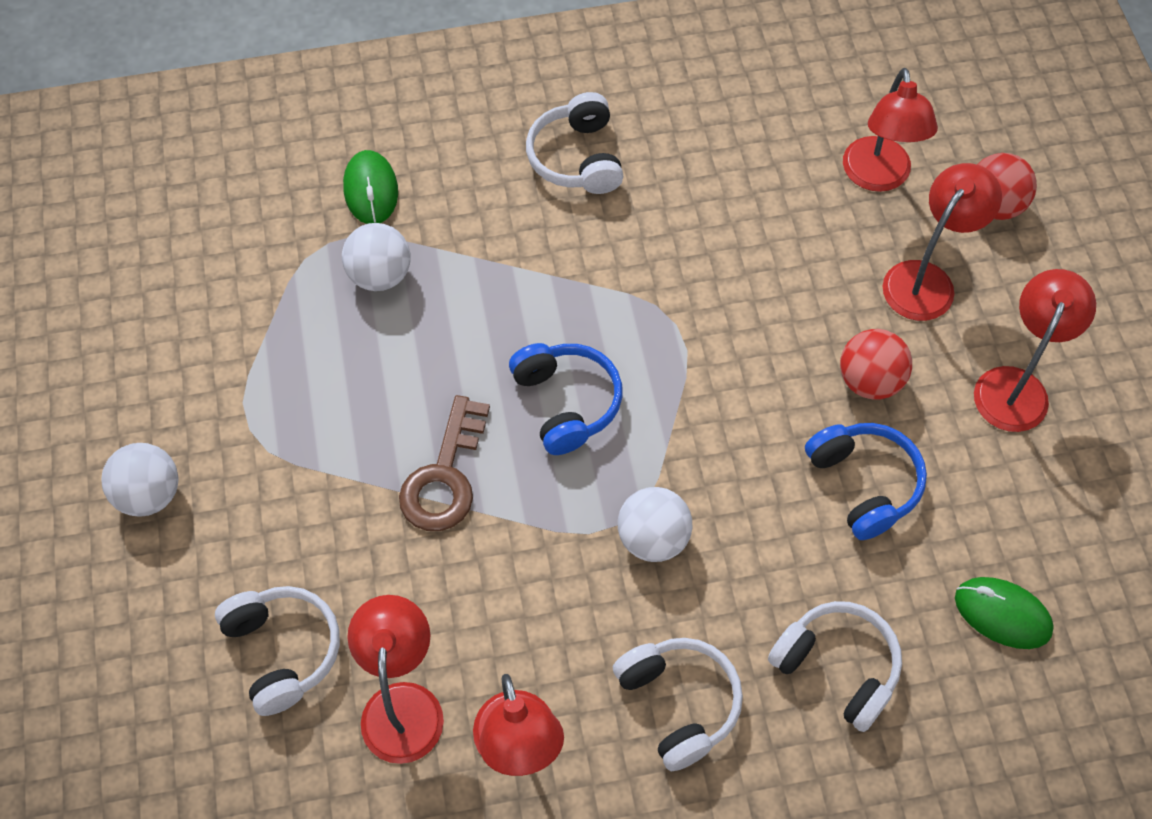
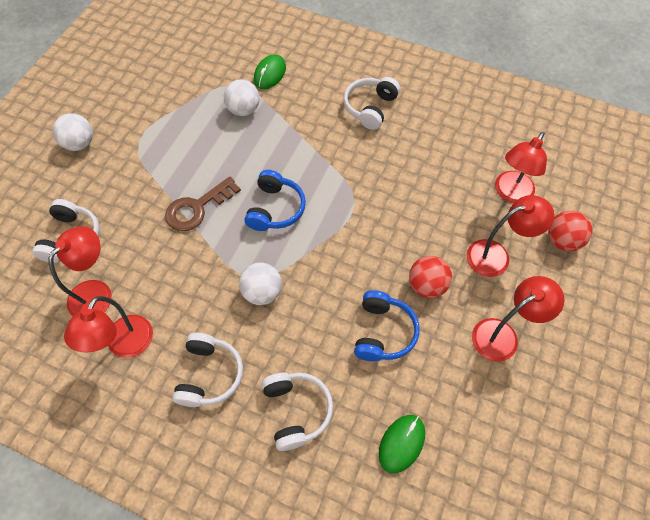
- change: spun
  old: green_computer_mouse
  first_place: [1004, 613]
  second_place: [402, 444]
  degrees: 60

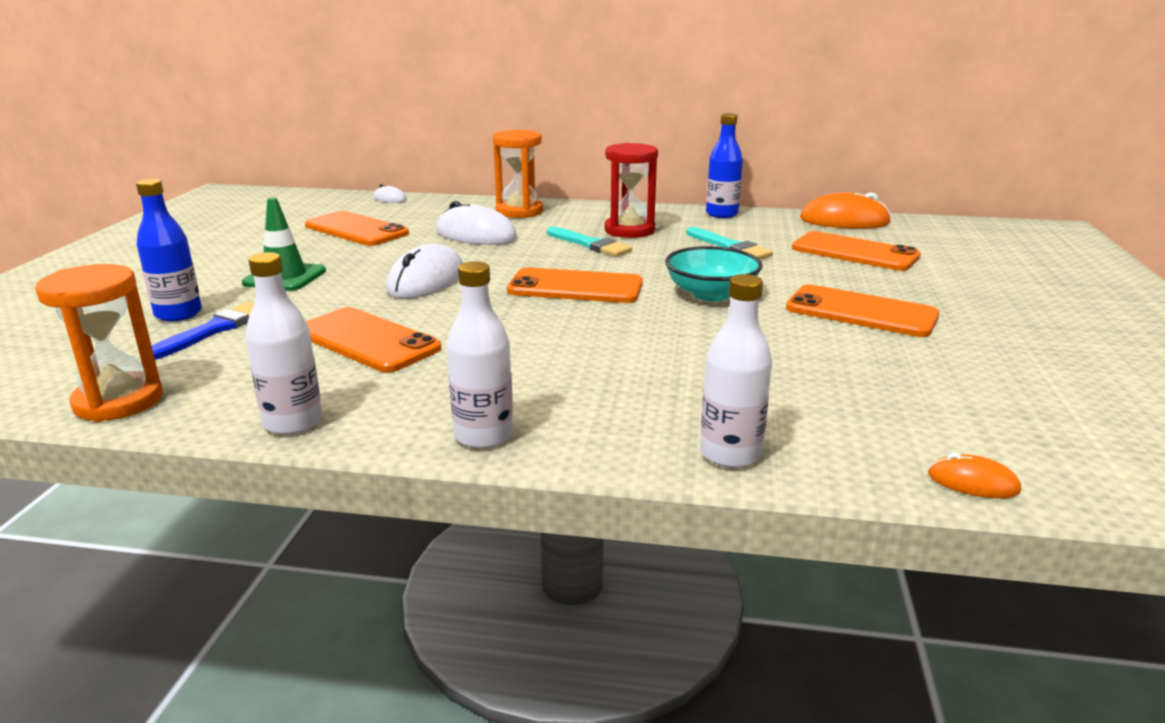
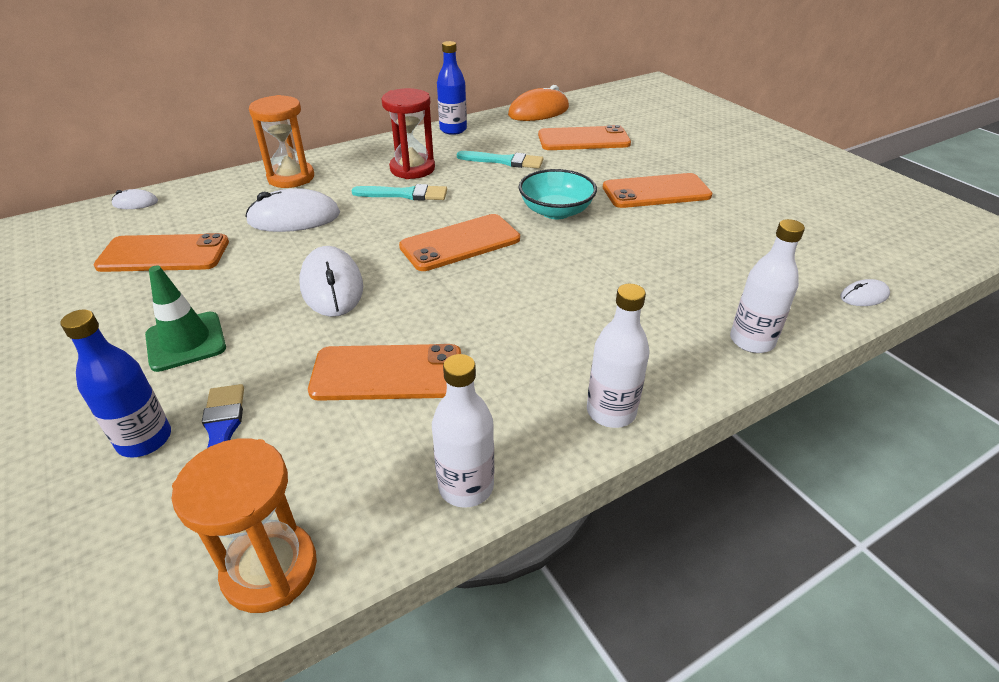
- change: colour
  old: bright_orange_computer_mouse
  new: pure_white_computer_mouse
  first_place: [974, 475]
  second_place: [865, 292]

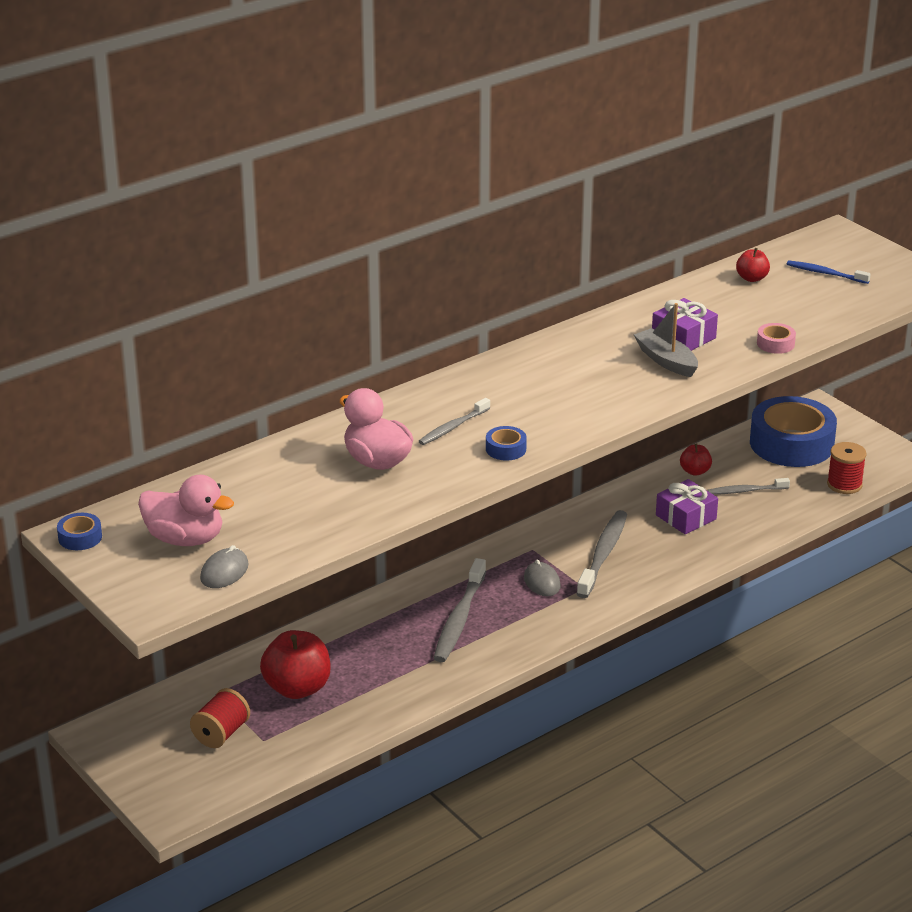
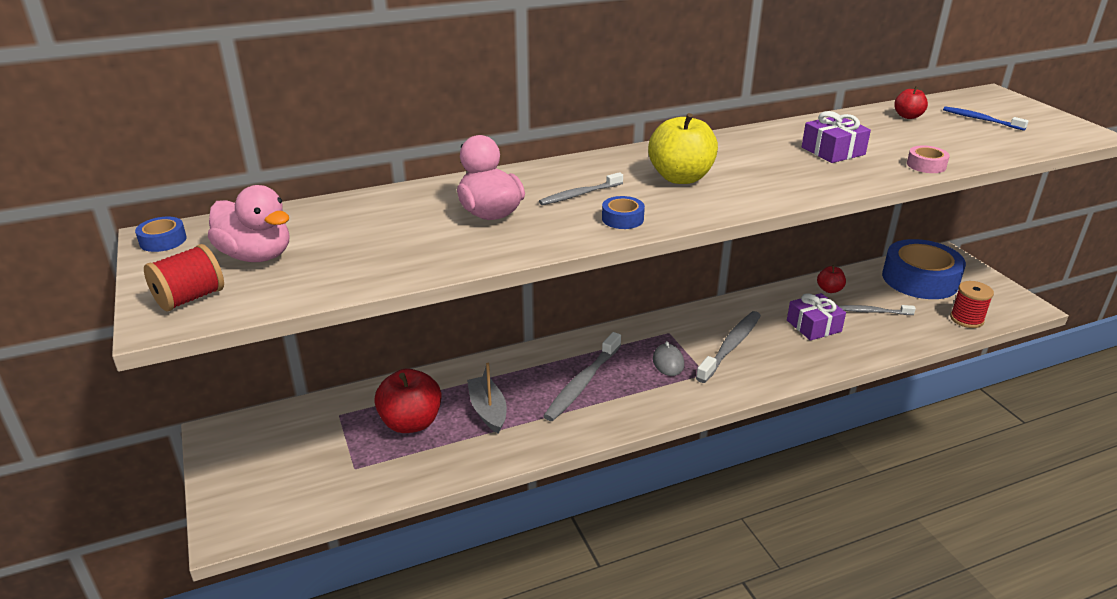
- change: missing
  old: ash-grey_computer_mouse
  first_place: [224, 566]
- change: appeared
  new: yellow_apple_fruit
  second_place: [683, 148]
- change: relocated
  old: red_spool
  first_place: [220, 718]
  second_place: [184, 278]
- change: relocated
  old: ash-grey_sailboat
  first_place: [666, 340]
  second_place: [487, 398]

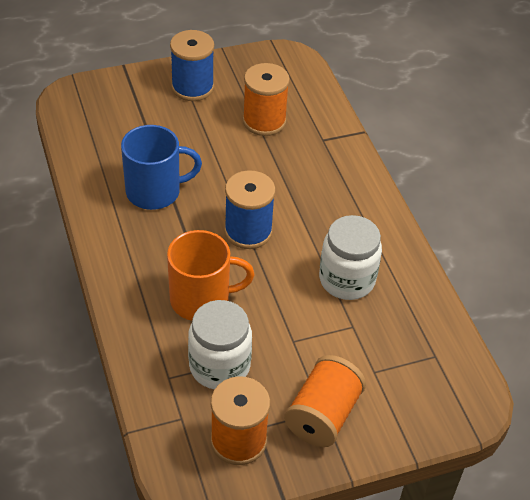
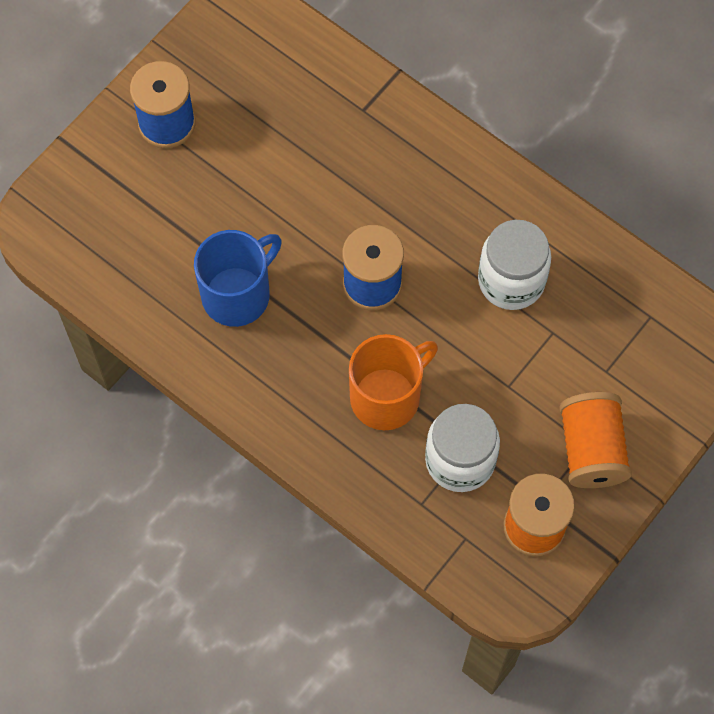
- change: missing
  old: bright_orange_spool
  first_place: [266, 99]

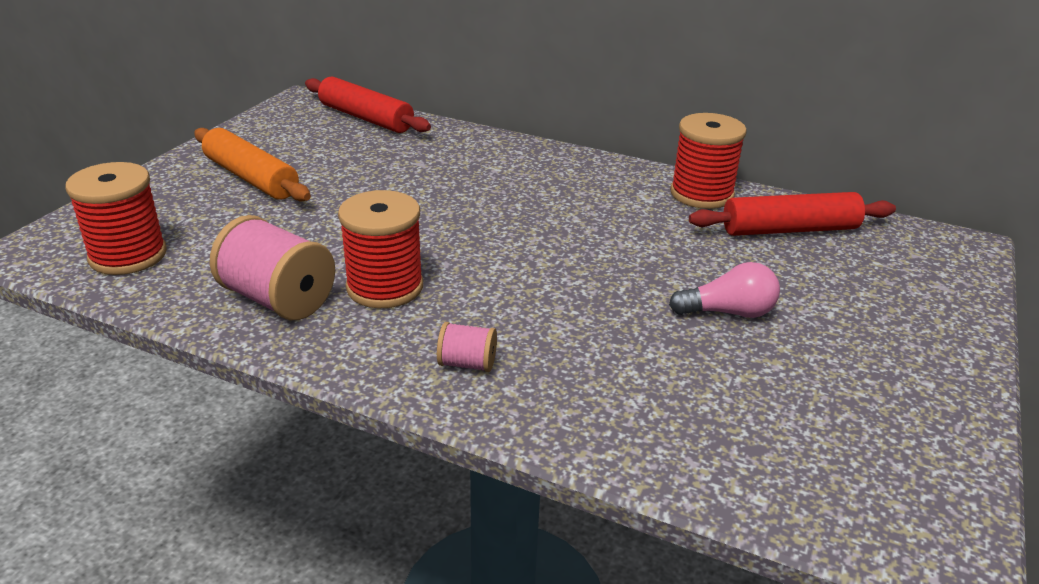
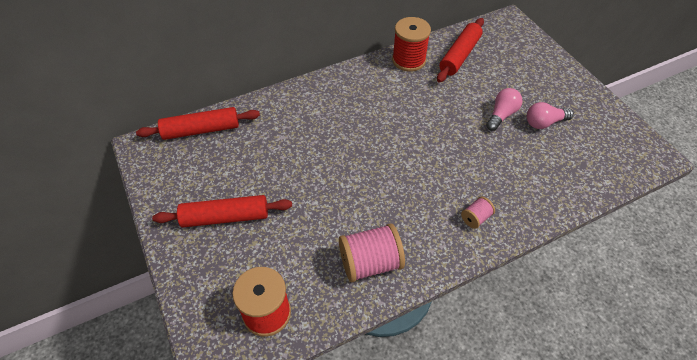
- change: missing
  old: red_spool
  first_place: [380, 249]
- change: appeared
  new: rose-pink_bulb
  second_place: [550, 115]
- change: colour
  old: bright_orange_dough_roller
  new: red_dough_roller
  first_place: [252, 165]
  second_place: [222, 211]

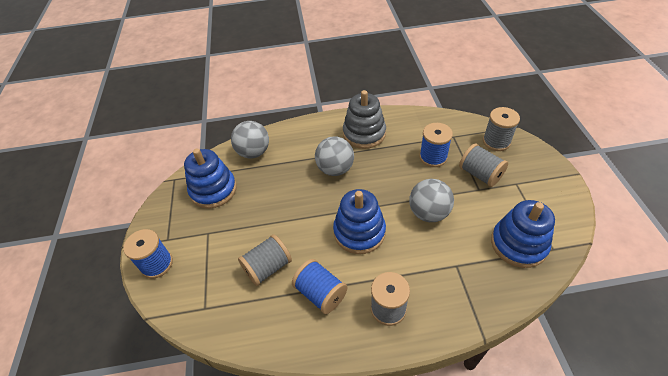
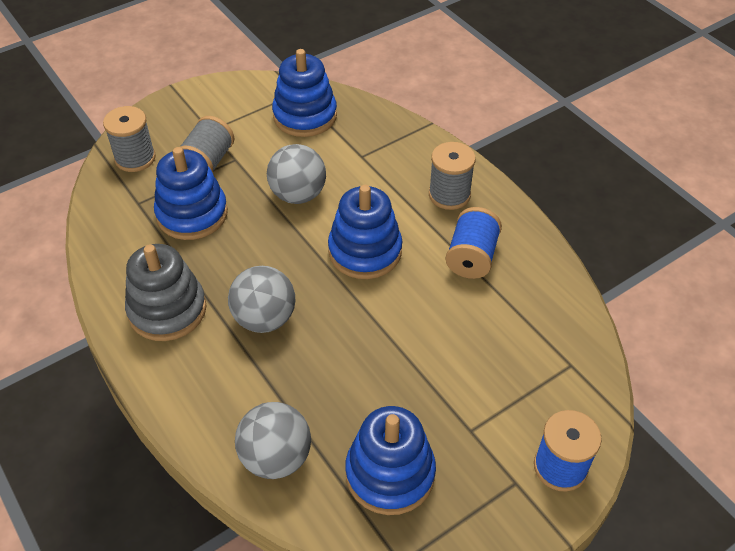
- change: missing
  old: ash-grey_spool
  first_place: [265, 260]
- change: exchanged
  old: blue_spool
  new: blue_stacking_toy
  first_place: [436, 145]
  second_place: [191, 193]

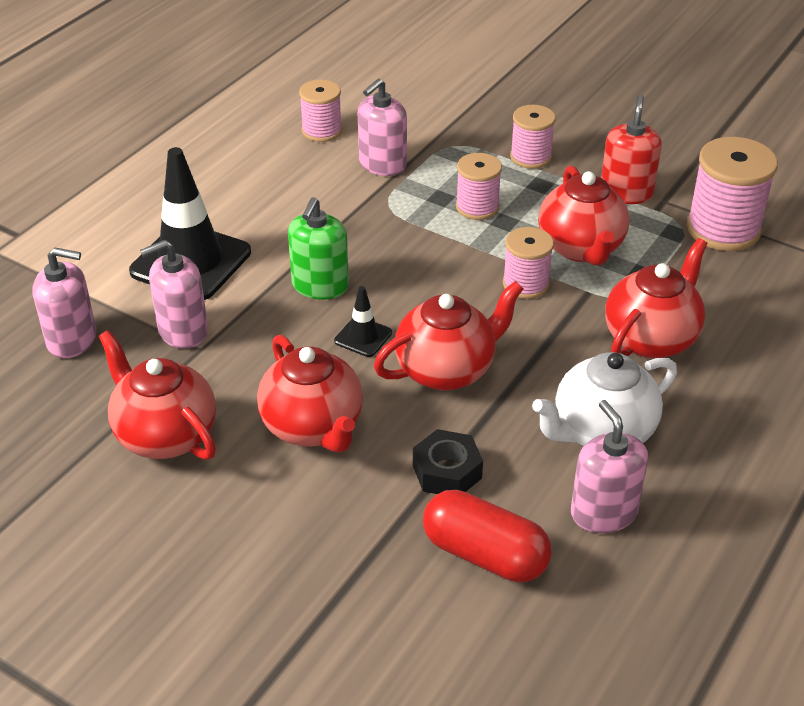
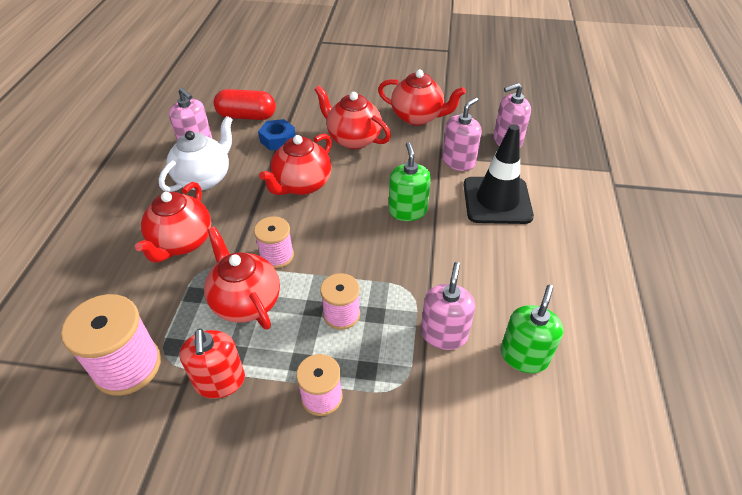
- change: missing
  old: black_safety_cone
  first_place: [363, 321]
- change: exchanged
  old: rose-pink_spool
  new: green_soap_pump
  first_place: [320, 110]
  second_place: [532, 329]
- change: colour
  old: black_hexagon_nut
  new: blue_hexagon_nut
  first_place: [448, 461]
  second_place: [276, 135]

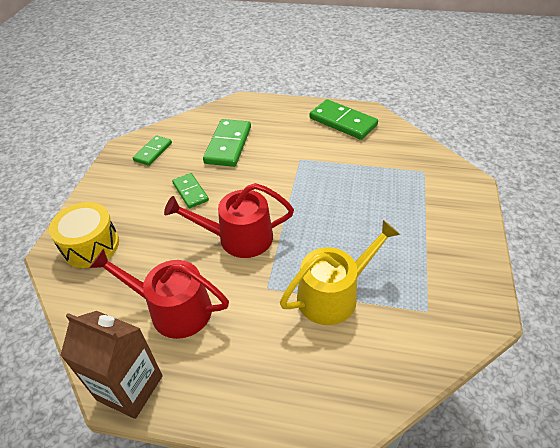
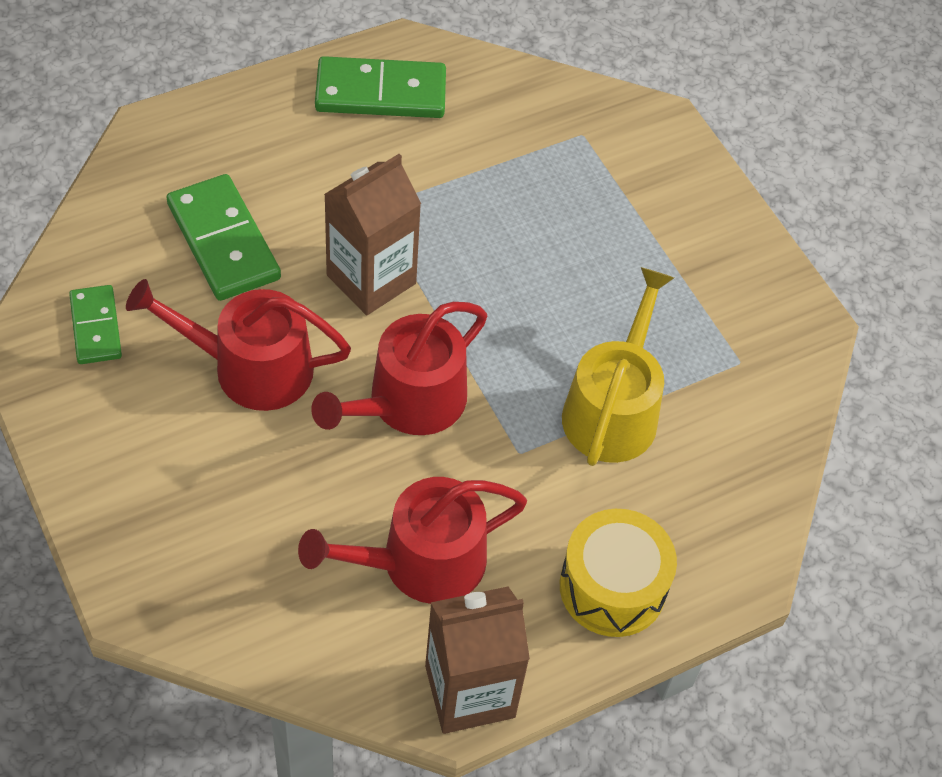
- change: appeared
  new: russet_carton
  second_place: [372, 234]
- change: relocated
  old: yellow_toy_drum
  first_place: [84, 235]
  second_place: [618, 573]
- change: exchanged
  old: green_domino_piece
  new: red_sprinkling_can
  first_place: [190, 190]
  second_place: [238, 345]

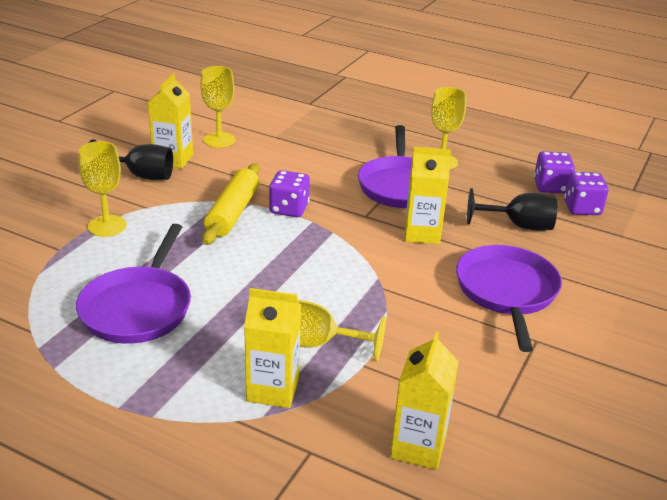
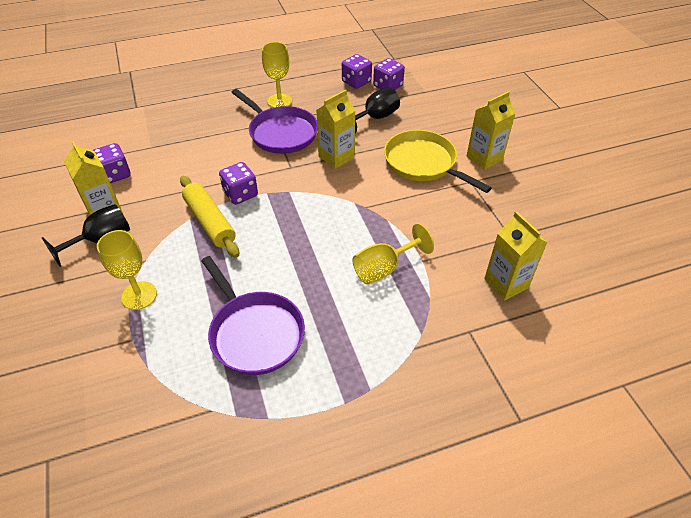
- change: relocated
  old: yellow_carton
  first_place: [272, 348]
  second_place: [490, 130]
- change: exchanged
  old: yellow_goblet
  new: purple_die
  first_place: [218, 107]
  second_place: [111, 163]
- change: colour
  old: purple_skillet
  new: yellow_skillet
  first_place: [509, 298]
  second_place: [438, 161]

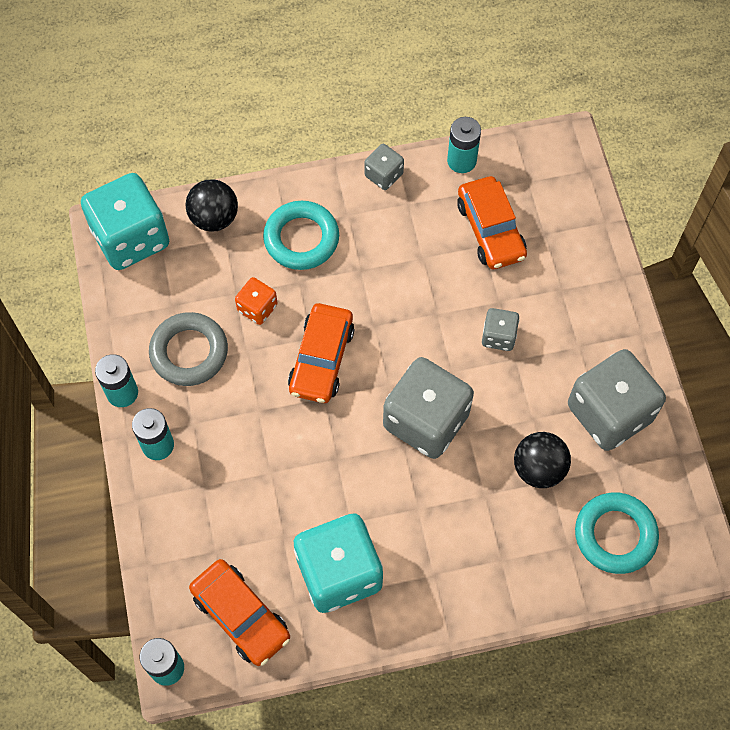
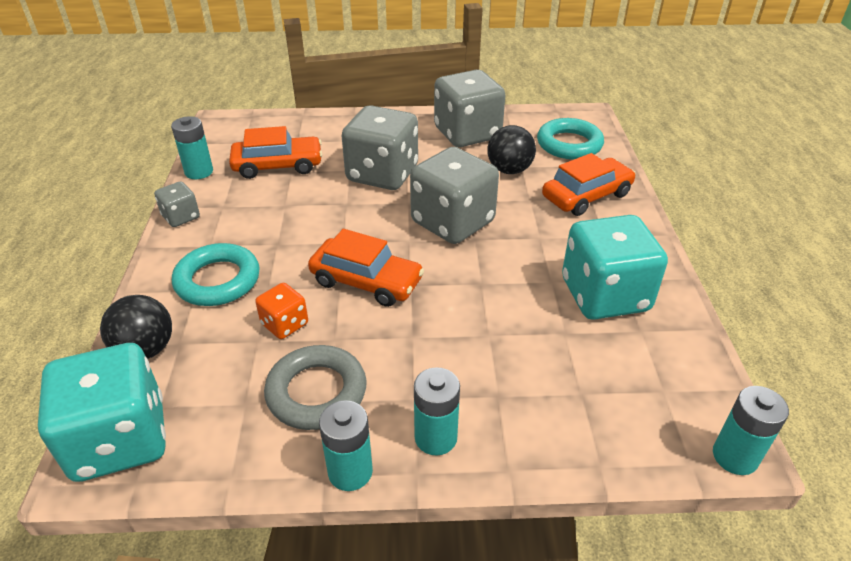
- change: relocated
  old: bright_orange_automobile
  first_place: [239, 612]
  second_place: [589, 184]
- change: size
  old: ash-grey_die
  first_place: [500, 329]
  second_place: [380, 147]
  factor: 2.07

